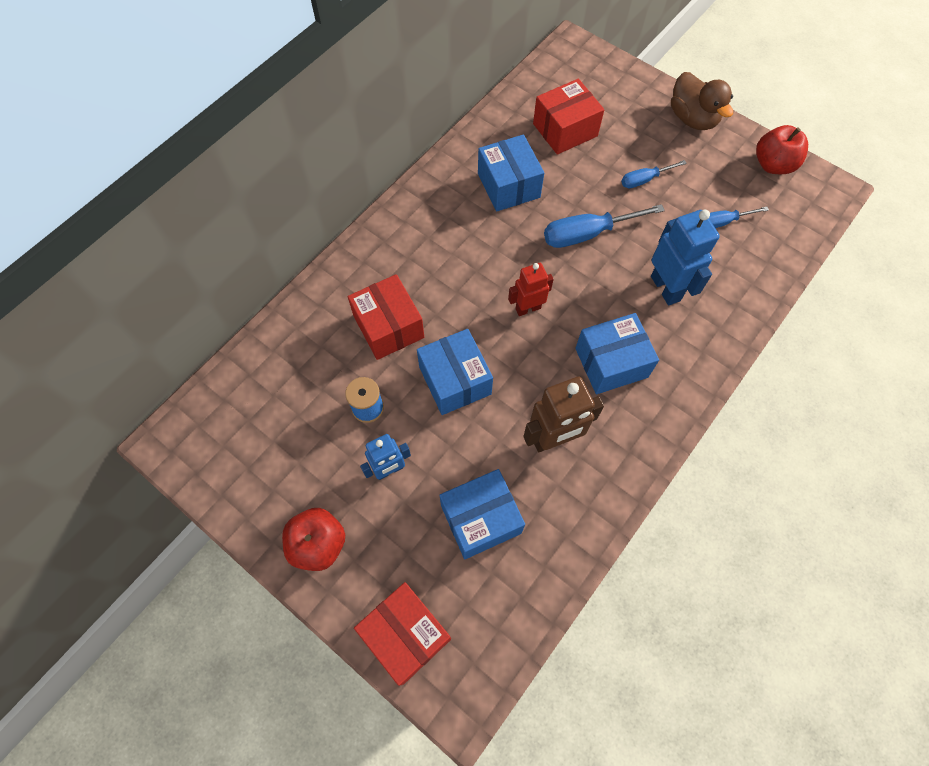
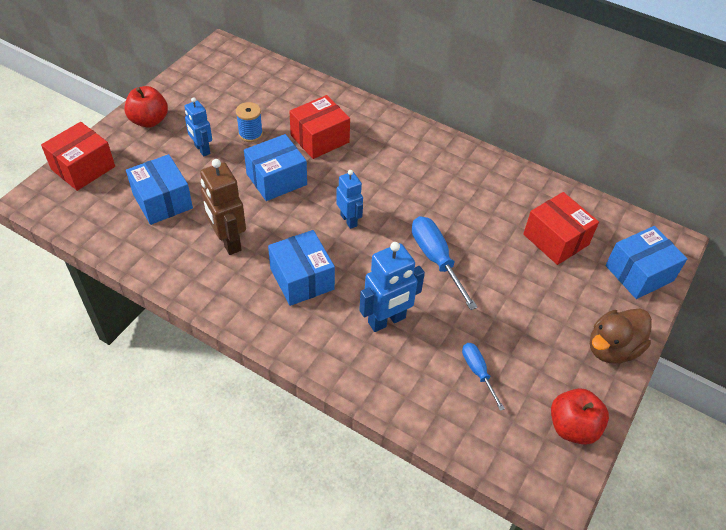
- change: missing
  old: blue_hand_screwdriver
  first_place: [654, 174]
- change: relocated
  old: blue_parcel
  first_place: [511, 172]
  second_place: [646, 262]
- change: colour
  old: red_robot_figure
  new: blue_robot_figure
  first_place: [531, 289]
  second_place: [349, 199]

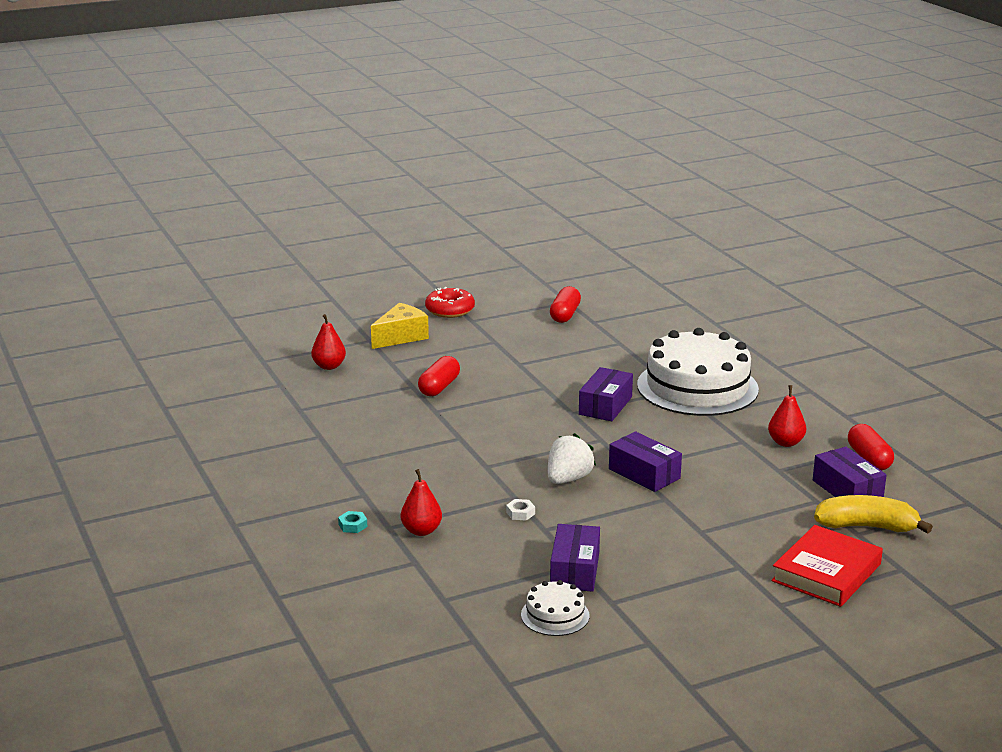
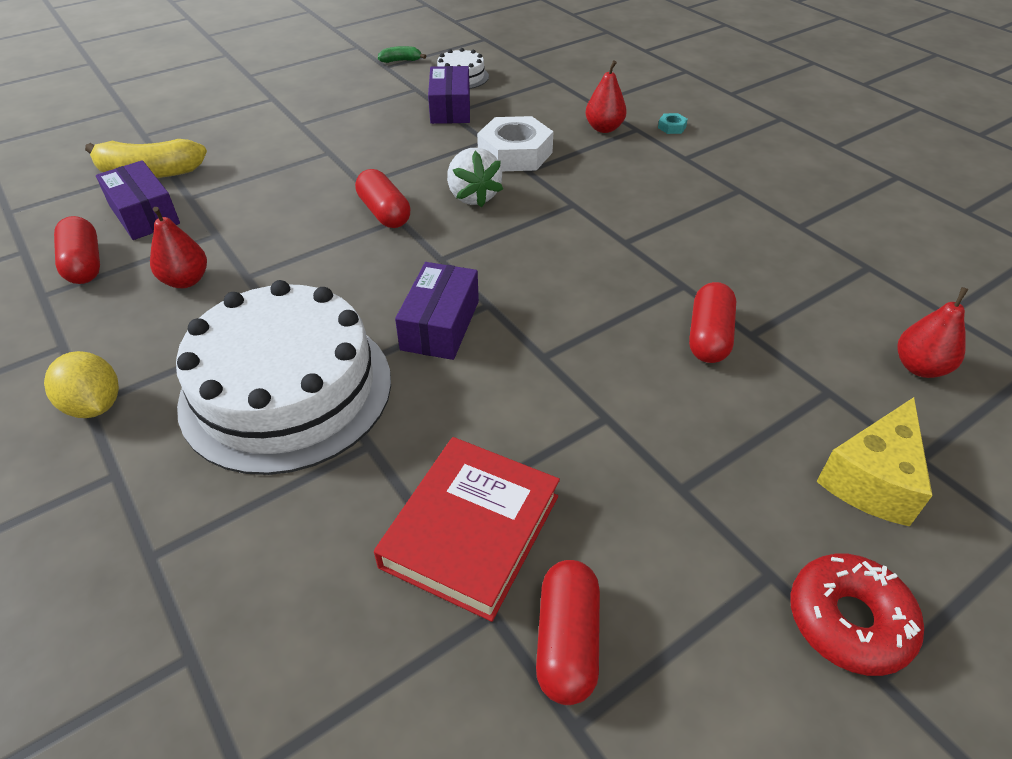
- change: appeared
  new: yellow_toy_lemon
  second_place: [81, 384]
- change: appeared
  new: green_banana
  second_place: [402, 54]
- change: relocated
  old: red_book
  first_place: [827, 566]
  second_place: [467, 529]
- change: exchanged
  old: purple_parcel
  new: red_pill_shape
  first_place: [645, 461]
  second_place: [382, 198]
- change: spun
  old: pure_white_strawberry
  first_place: [572, 458]
  second_place: [475, 178]
  degrees: -45
- change: size
  old: pure_white_hexagon_nut
  first_place: [520, 510]
  second_place: [515, 143]
  factor: 2.48

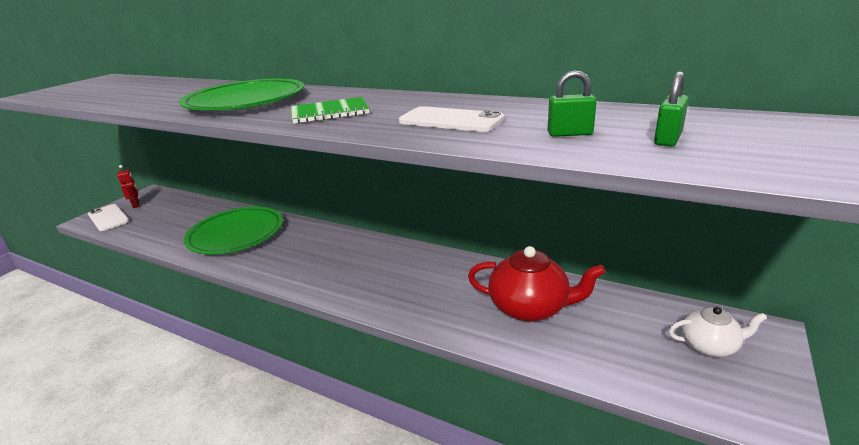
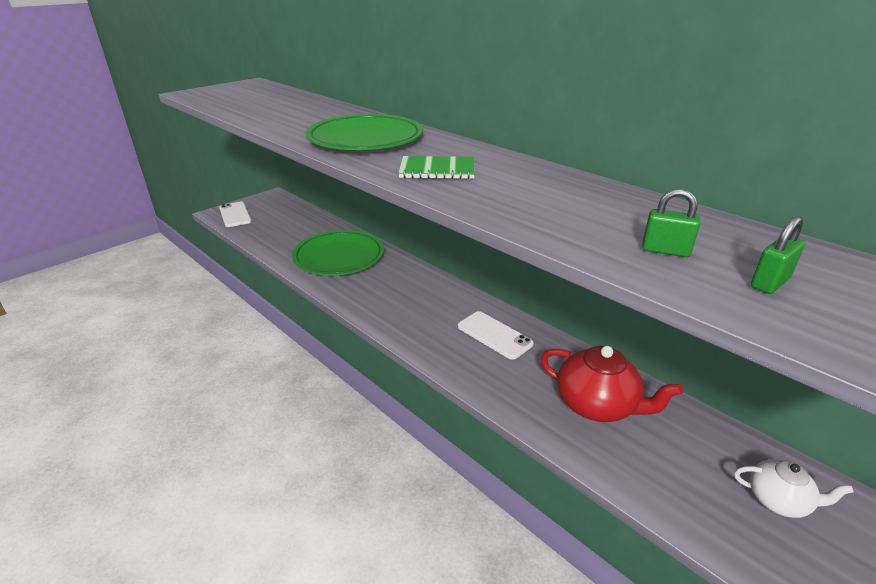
- change: missing
  old: red_robot_figure
  first_place: [128, 186]
- change: relocated
  old: pure_white_mobile_phone
  first_place: [451, 119]
  second_place: [496, 335]

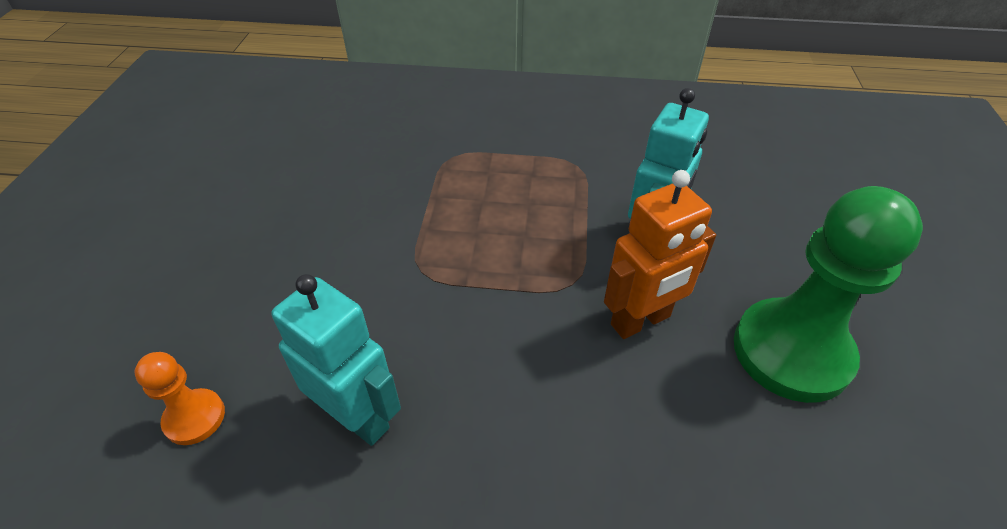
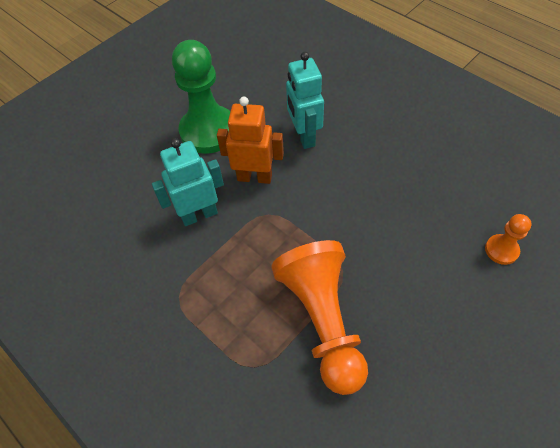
- change: appeared
  new: bright_orange_pawn
  second_place: [319, 317]
- change: relocated
  old: teal_robot_figure
  first_place: [336, 360]
  second_place: [305, 100]

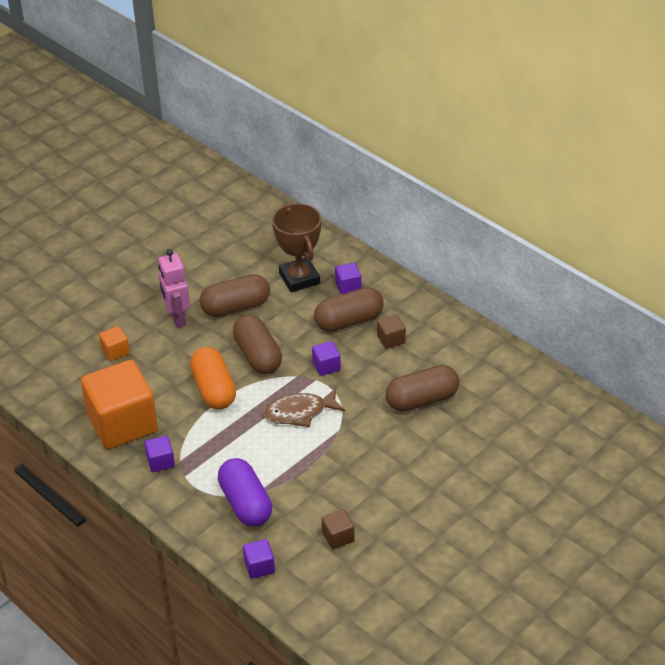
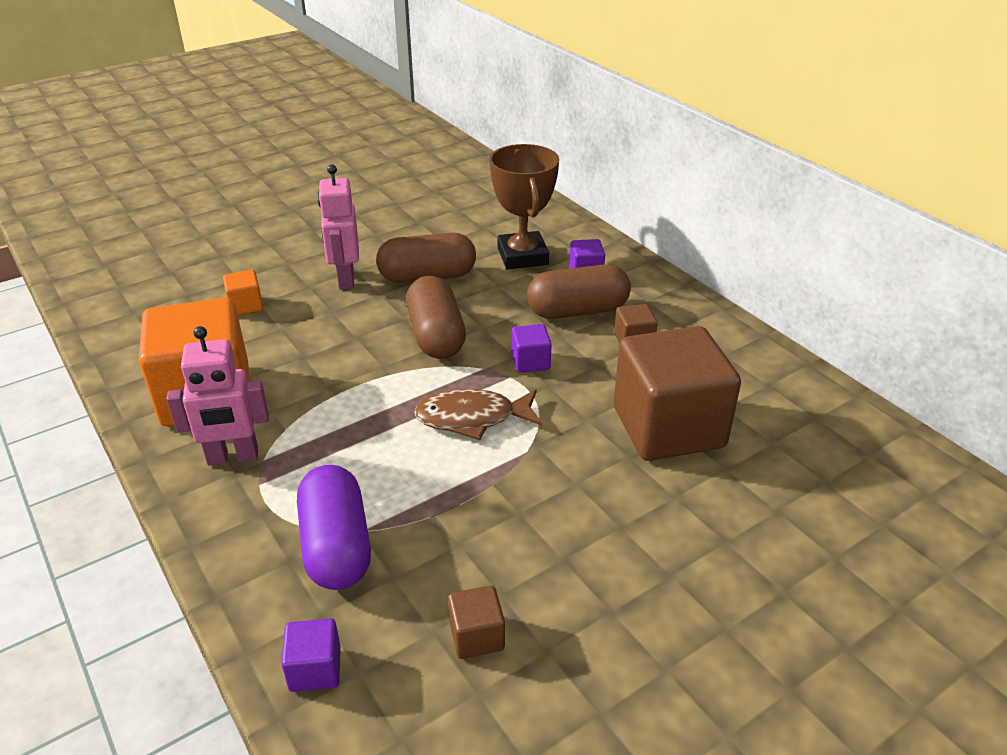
- change: missing
  old: bright_orange_pill_shape
  first_place: [213, 378]
- change: exchanged
  old: purple_block
  new: rose-pink_robot_figure
  first_place: [159, 454]
  second_place: [217, 396]
- change: exchanged
  old: russet_pill_shape
  new: russet_block
  first_place: [422, 388]
  second_place: [677, 393]

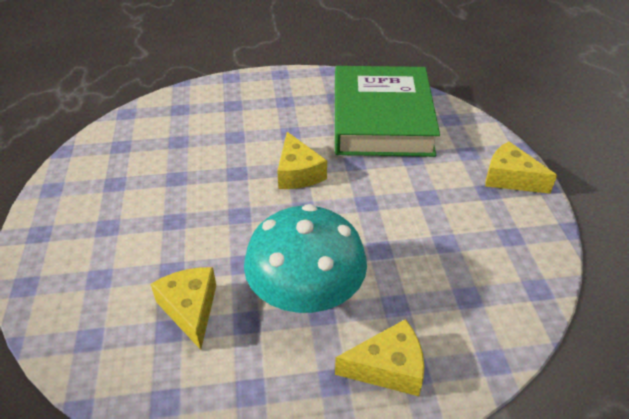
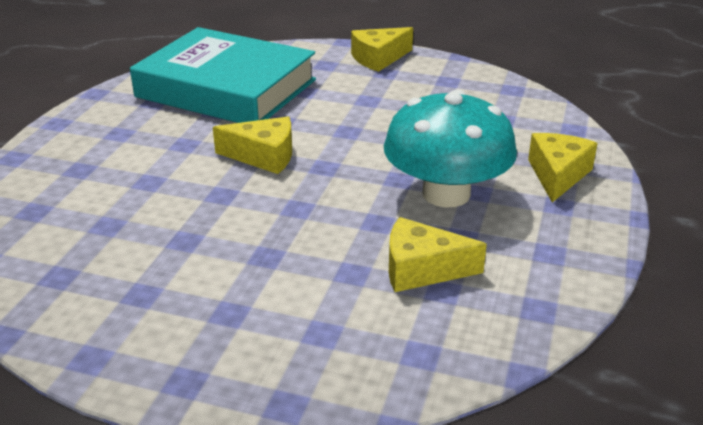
- change: colour
  old: green_book
  new: teal_book
  first_place: [387, 111]
  second_place: [223, 75]

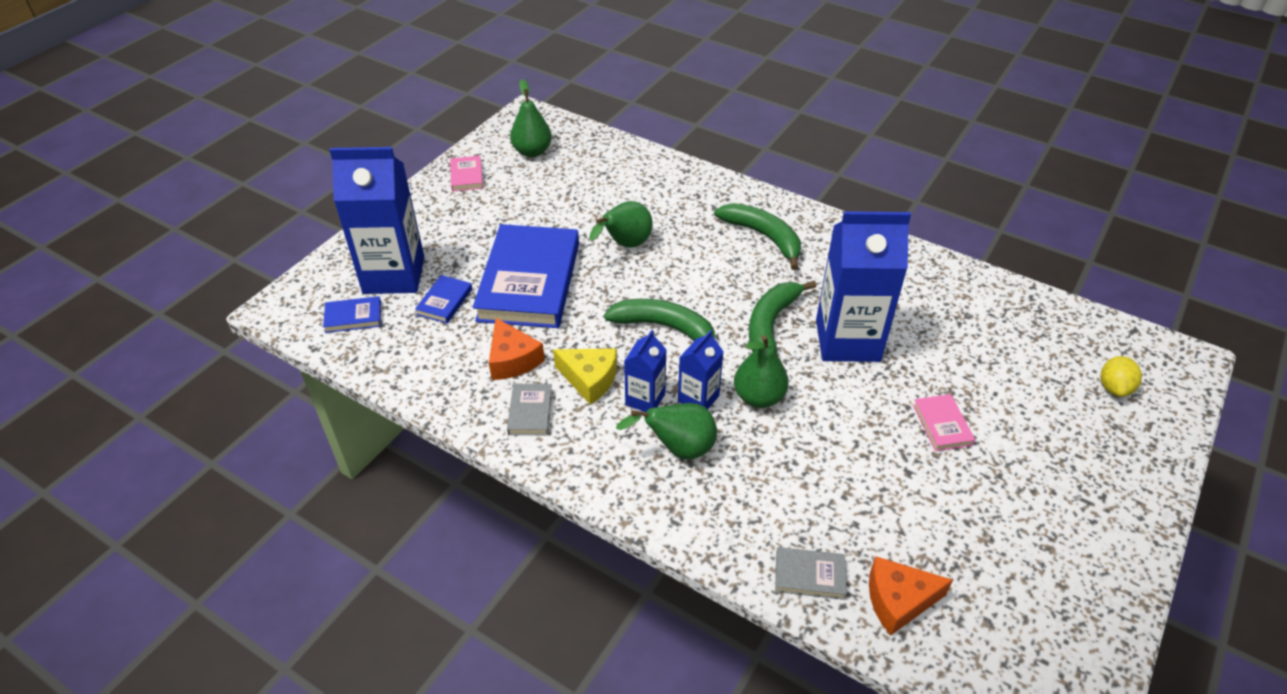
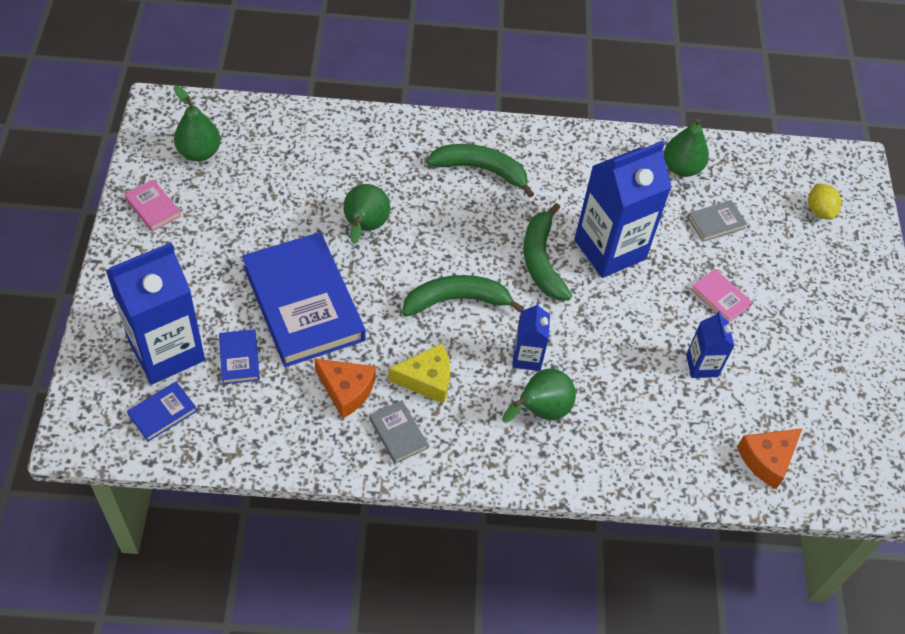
- change: relocated
  old: blue_carton
  first_place: [645, 371]
  second_place: [710, 344]
- change: relocated
  old: green_pear_fruit
  first_place: [761, 371]
  second_place: [686, 147]
- change: relocated
  old: ash-grey_book
  first_place: [810, 573]
  second_place: [717, 221]

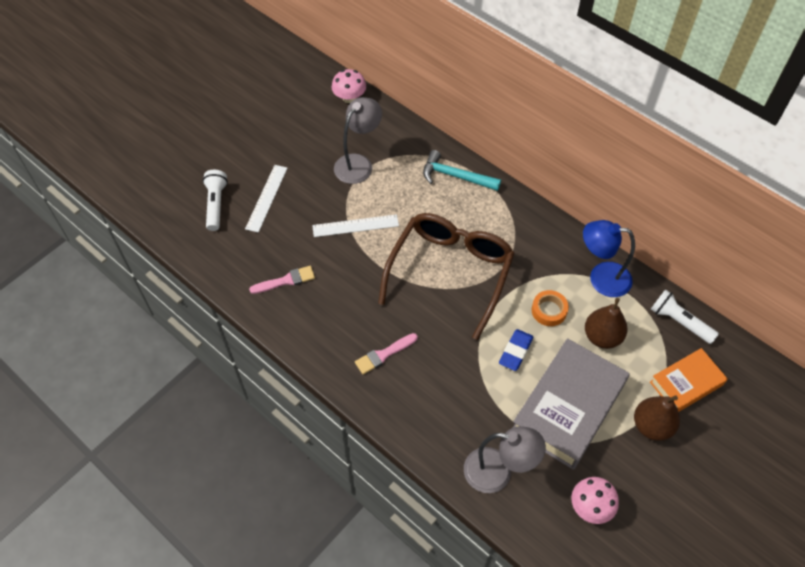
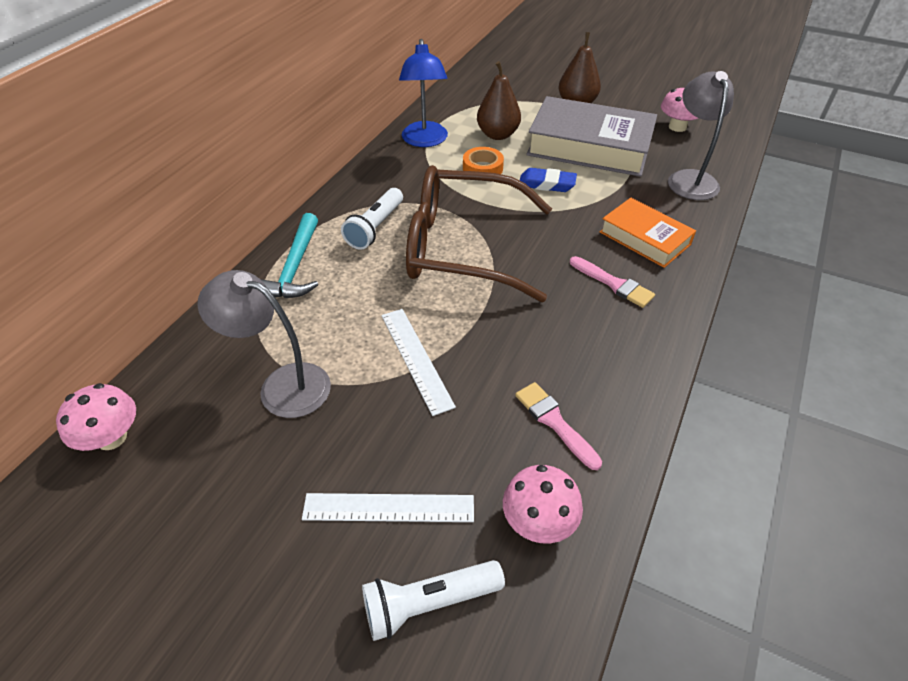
- change: appeared
  new: rose-pink_mushroom
  second_place: [543, 504]
- change: relocated
  old: bright_orange_book
  first_place: [689, 380]
  second_place: [648, 233]
- change: relocated
  old: pure_white_torch
  first_place: [685, 316]
  second_place: [372, 219]

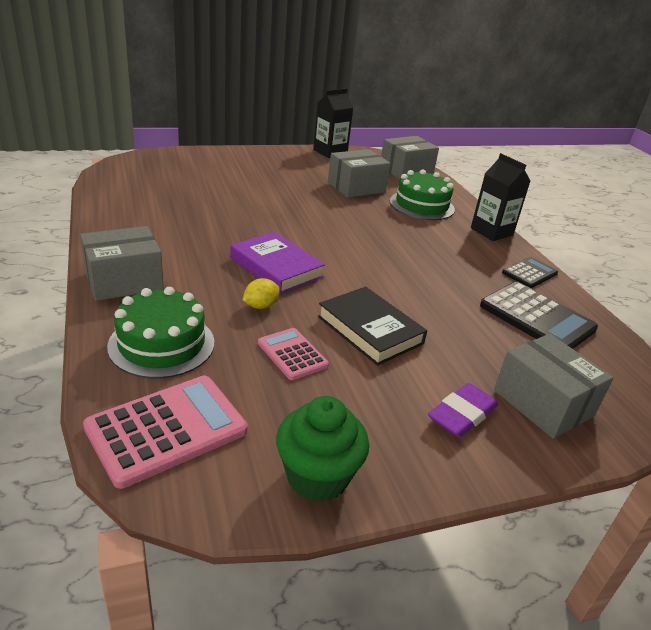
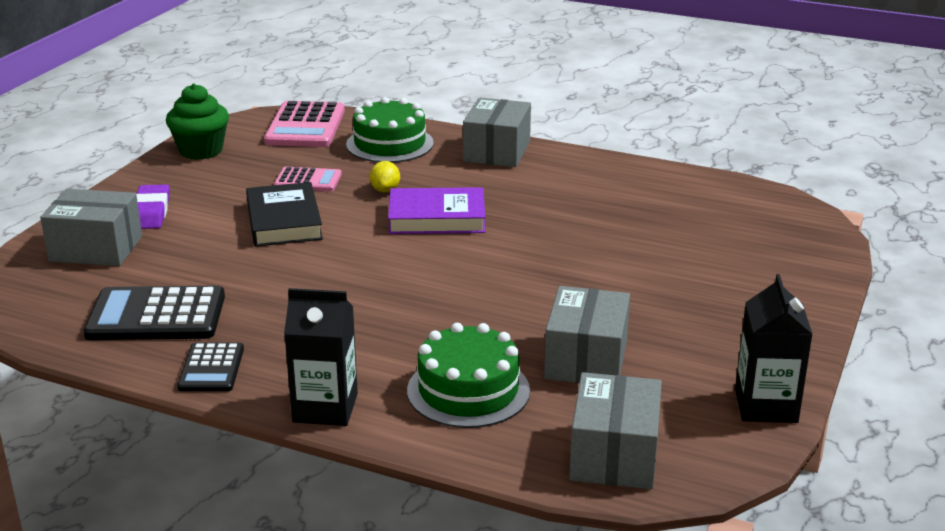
- change: spun
  old: black_book
  first_place: [372, 326]
  second_place: [284, 214]
  degrees: 75

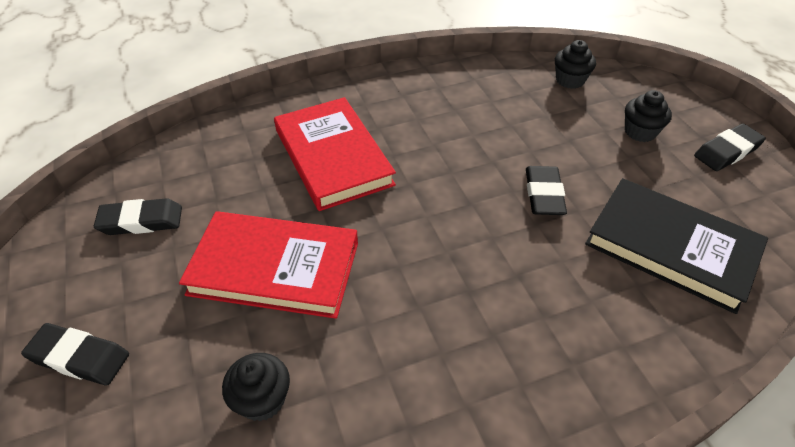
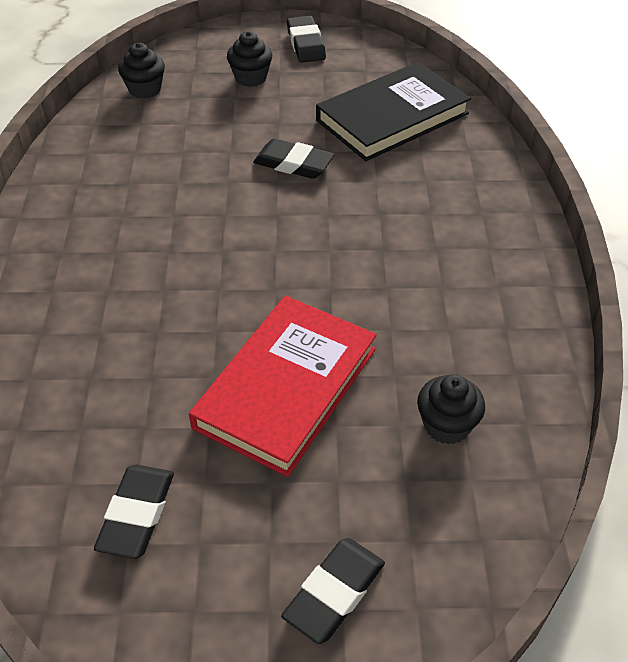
- change: missing
  old: red_book
  first_place: [335, 154]

